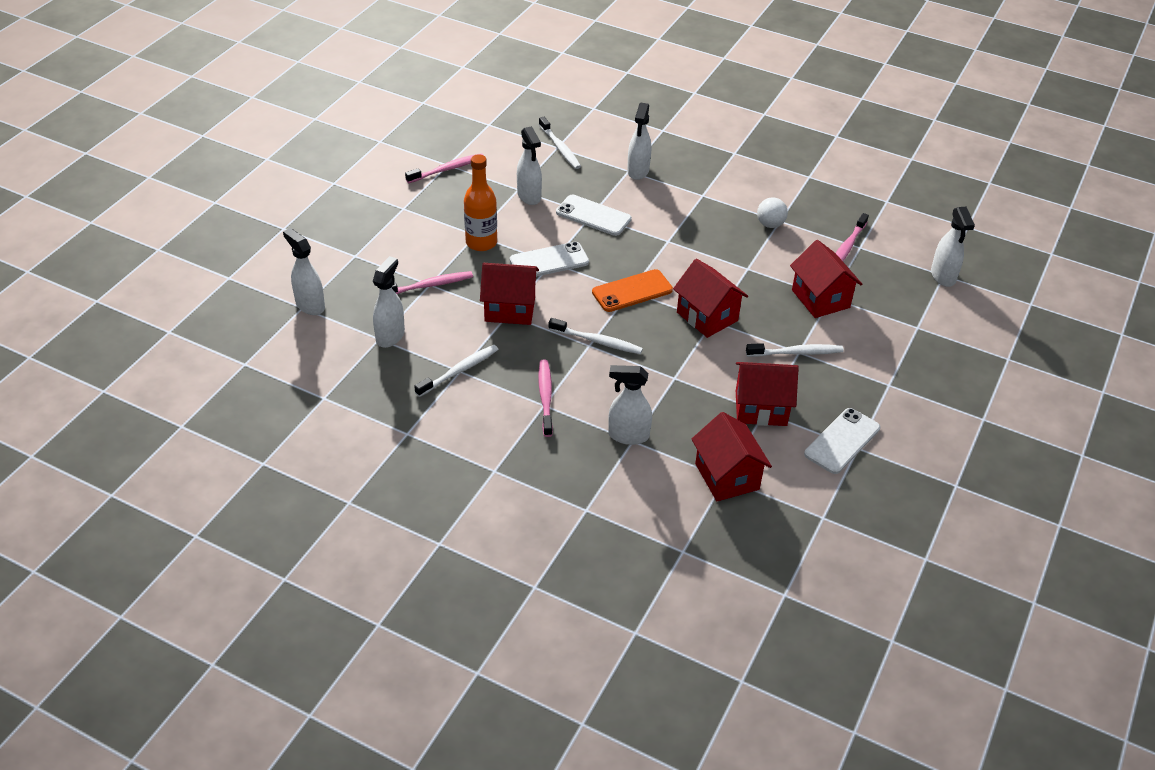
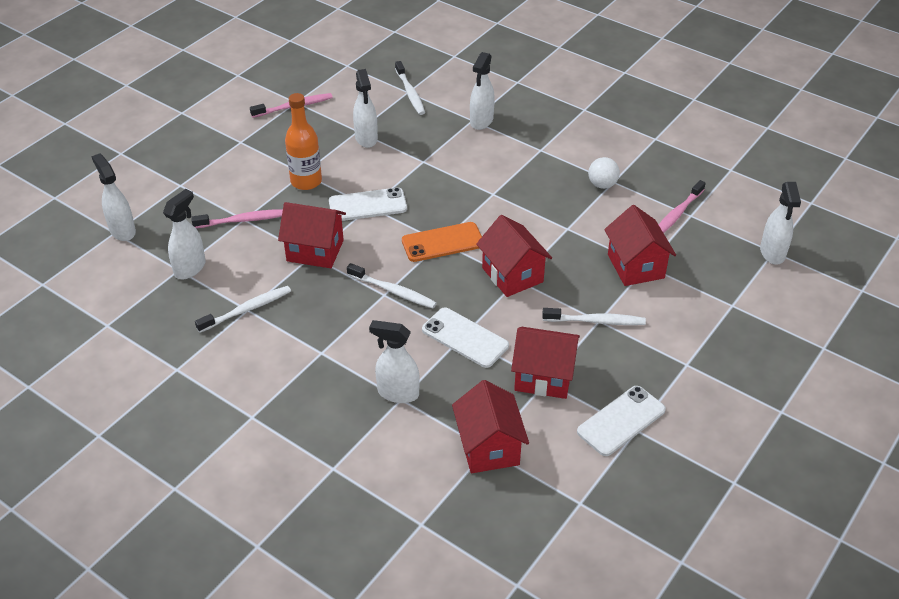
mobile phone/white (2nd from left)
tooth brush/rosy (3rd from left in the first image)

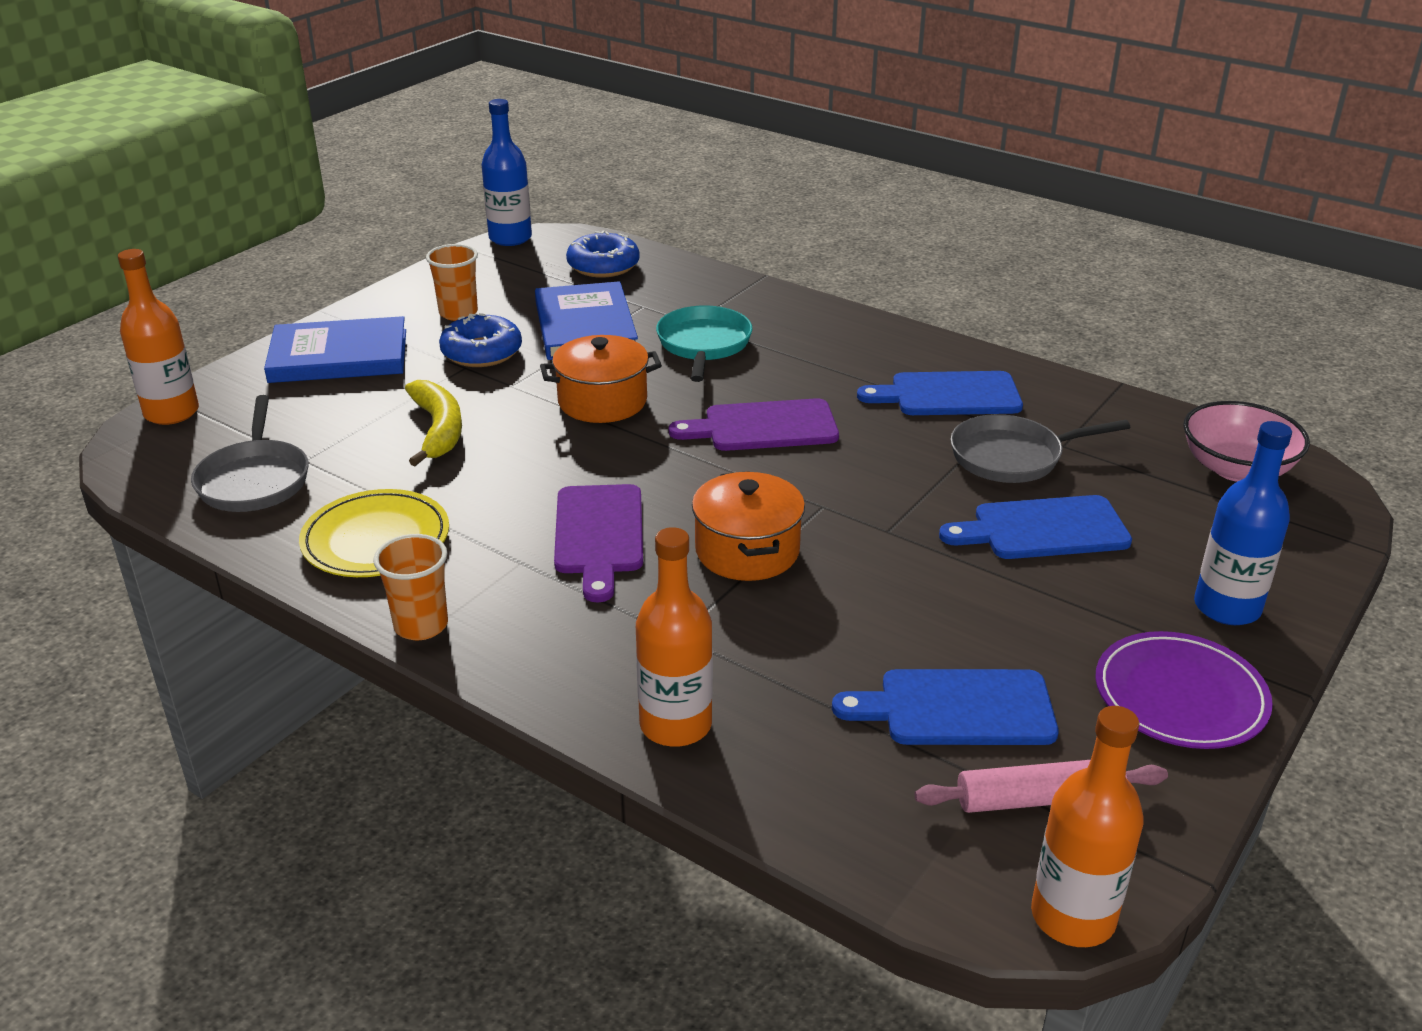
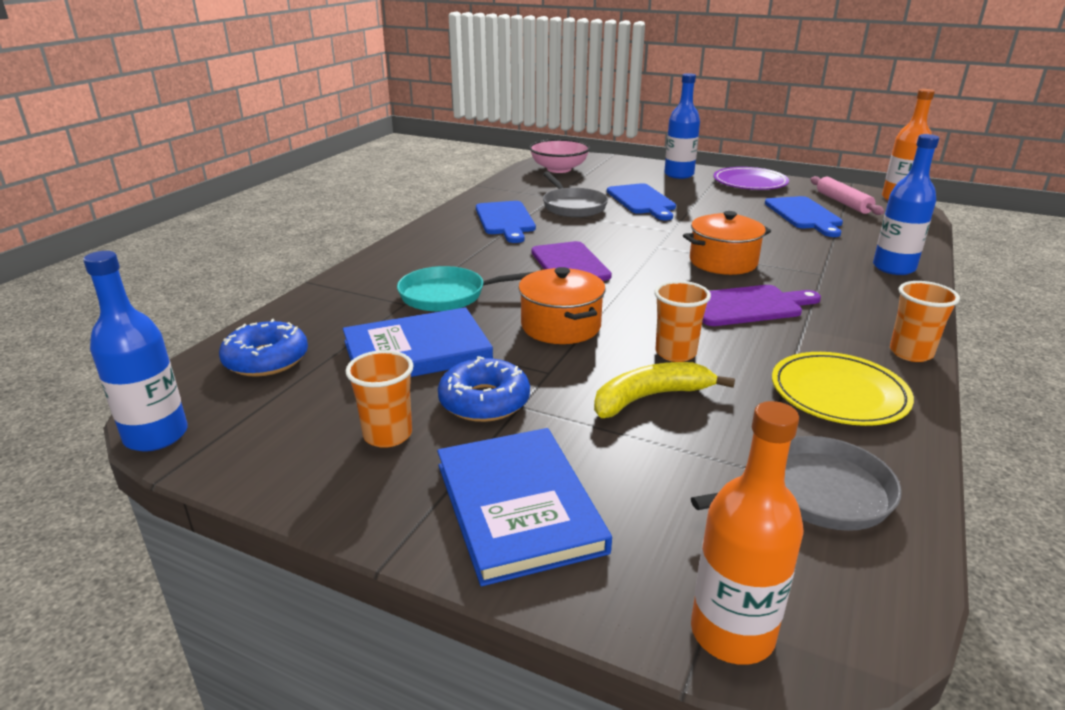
tumbler/orange (2nd from left)
flask/blue (3rd from left)

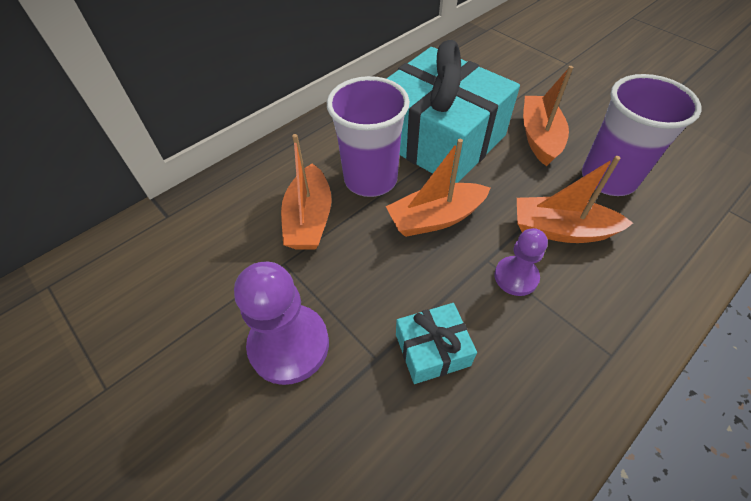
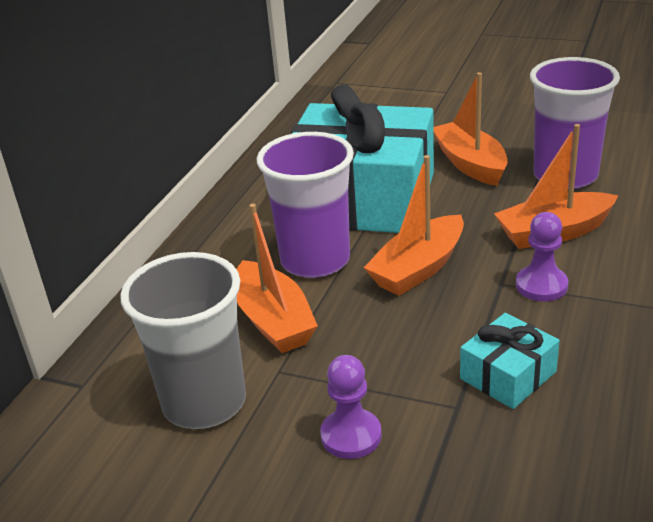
tumbler/ash-grey
chess pawn/violet (1st from left)

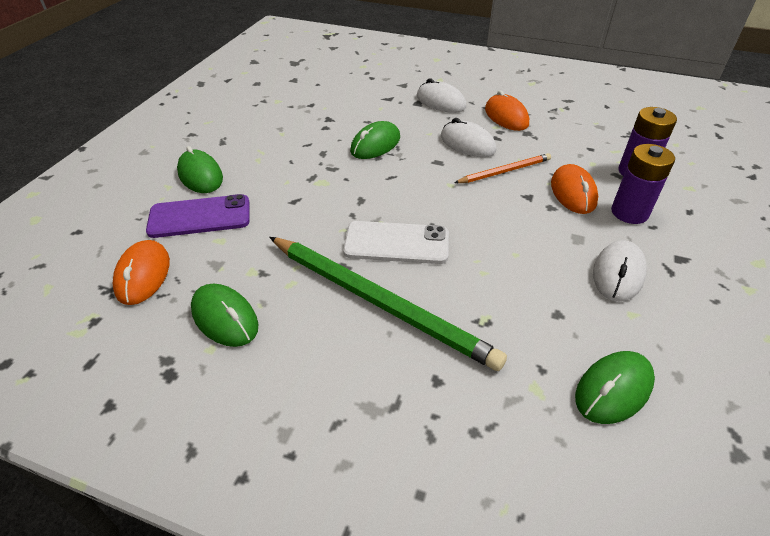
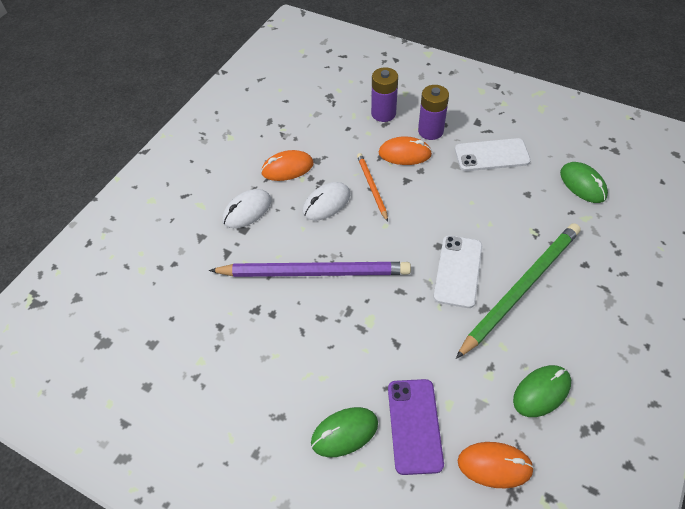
wooden pencil/violet
mobile phone/white (2nd from left)

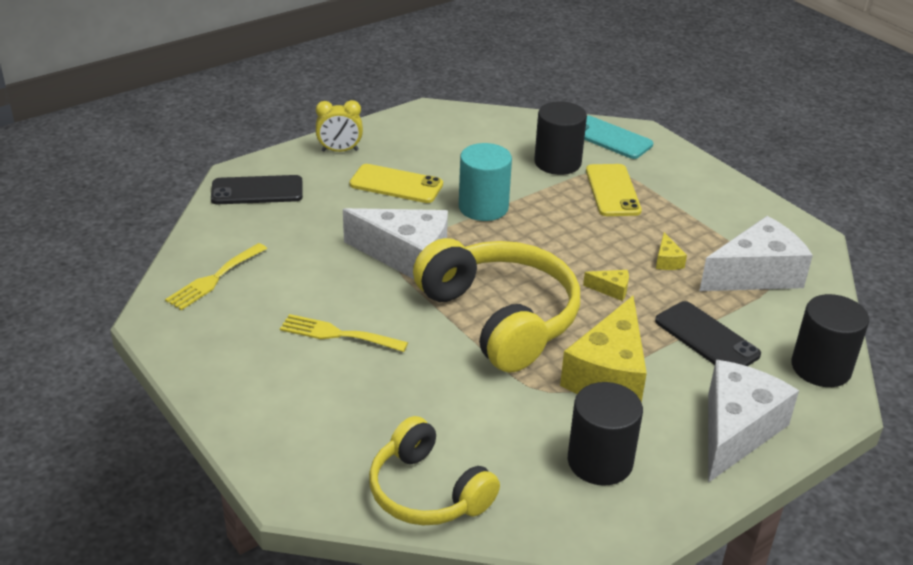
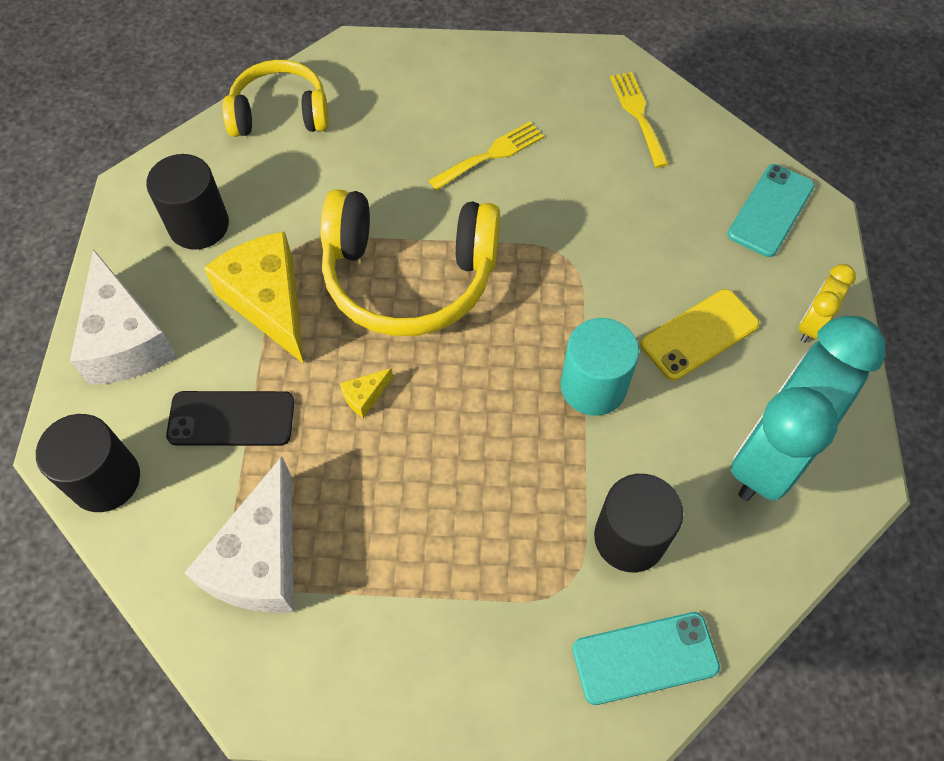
mobile phone/teal (2nd from left)
alarm clock/teal
piece of cheese/white (1st from left in the first image)
mobile phone/yellow (2nd from left in the first image)
piece of cheese/yellow (3rd from left in the first image)

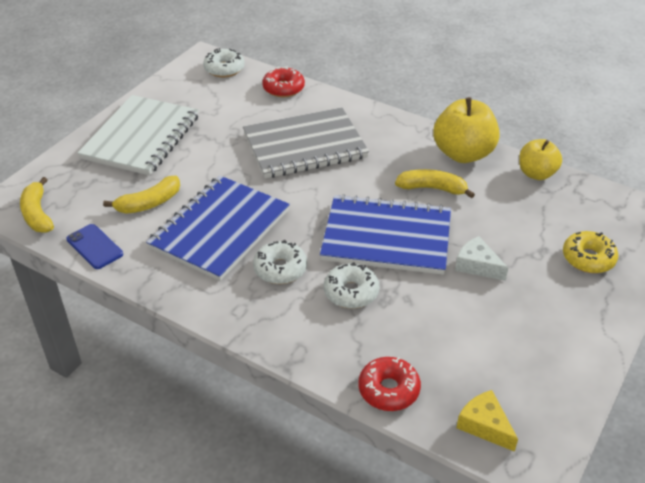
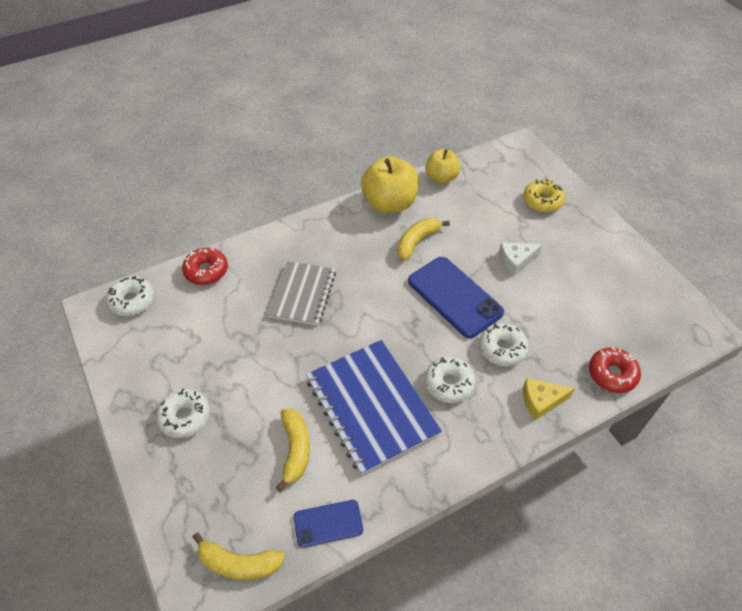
donut/white (2nd from left)
exercise book/ash-grey
mobile phone/blue (2nd from left)
piece of cheese/yellow

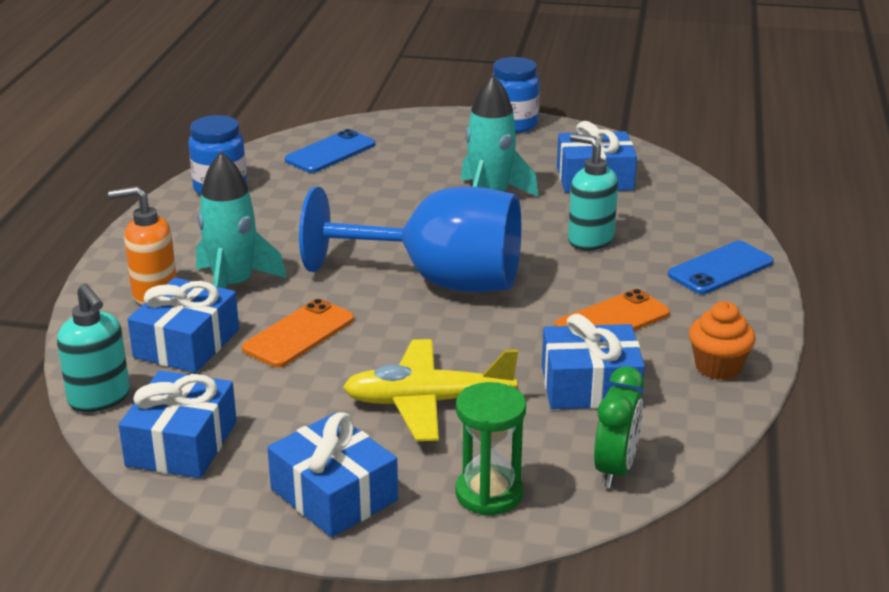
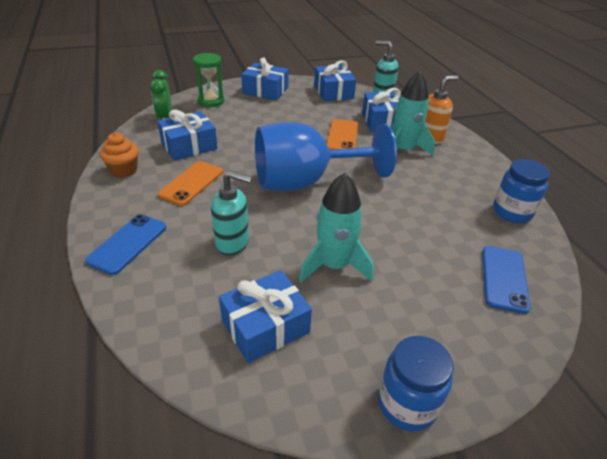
plane/yellow

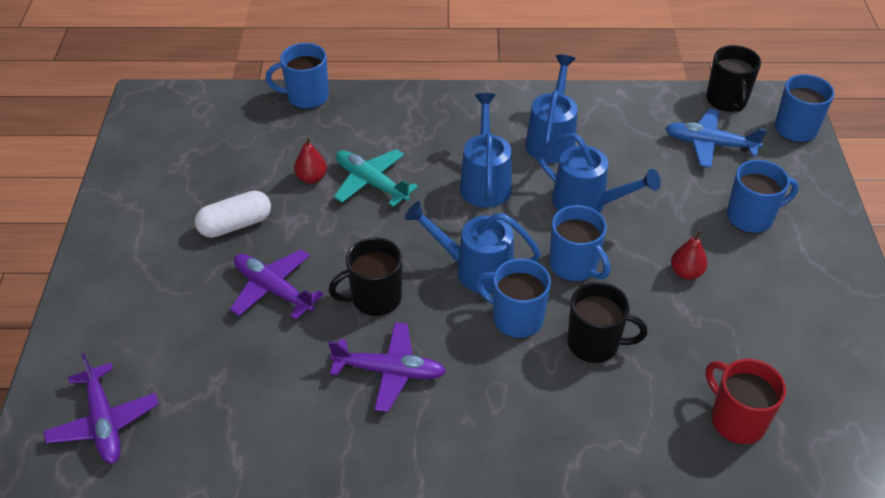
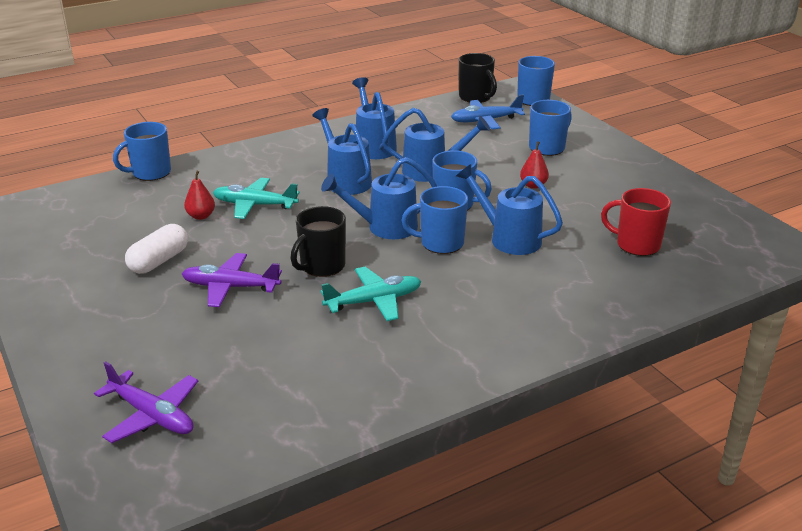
plane/teal (2nd from left)
sprinkling can/blue (5th from left)

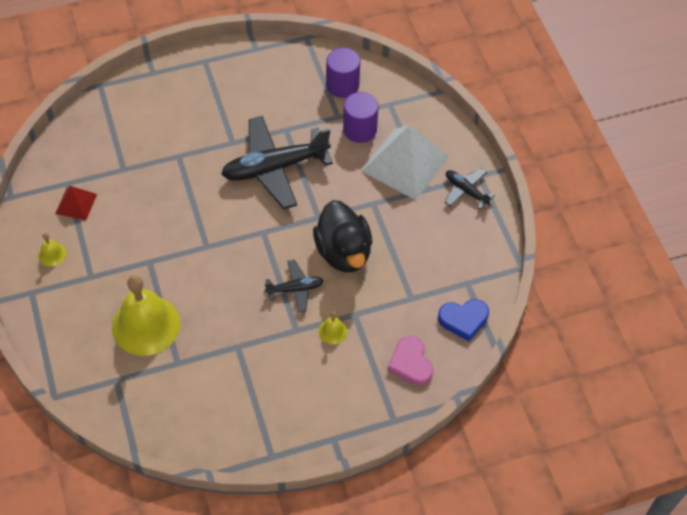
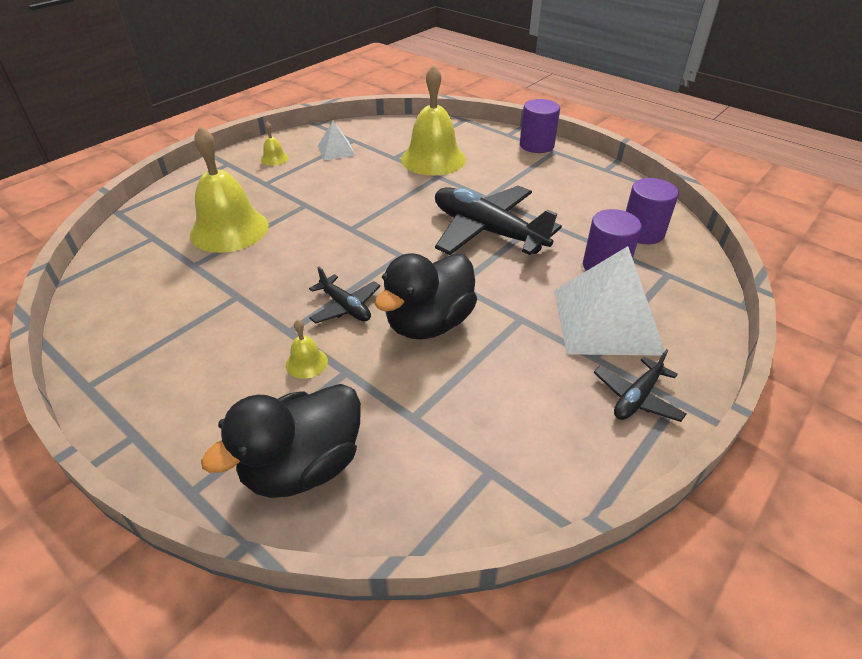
toy duck/jet-black (1st from left)
pyramid/white (1st from left)
hand bell/yellow (4th from left)
solid cylinder/violet (1st from left)
plane/jet-black (3rd from left)
love heart/blue

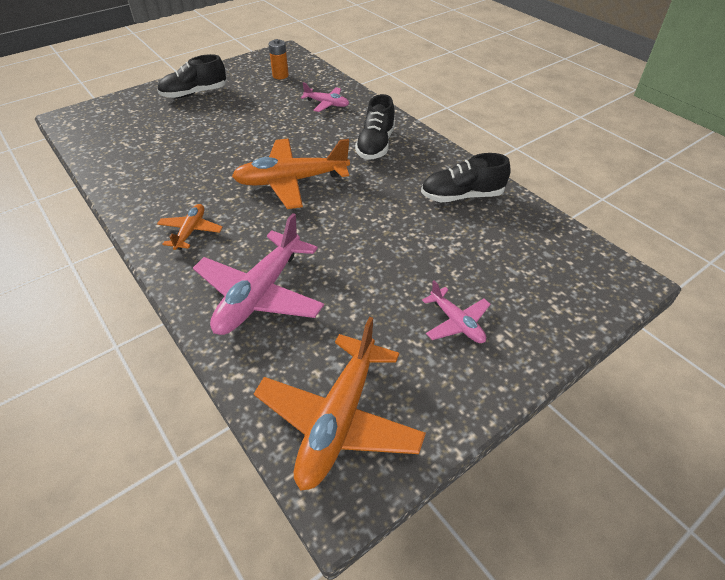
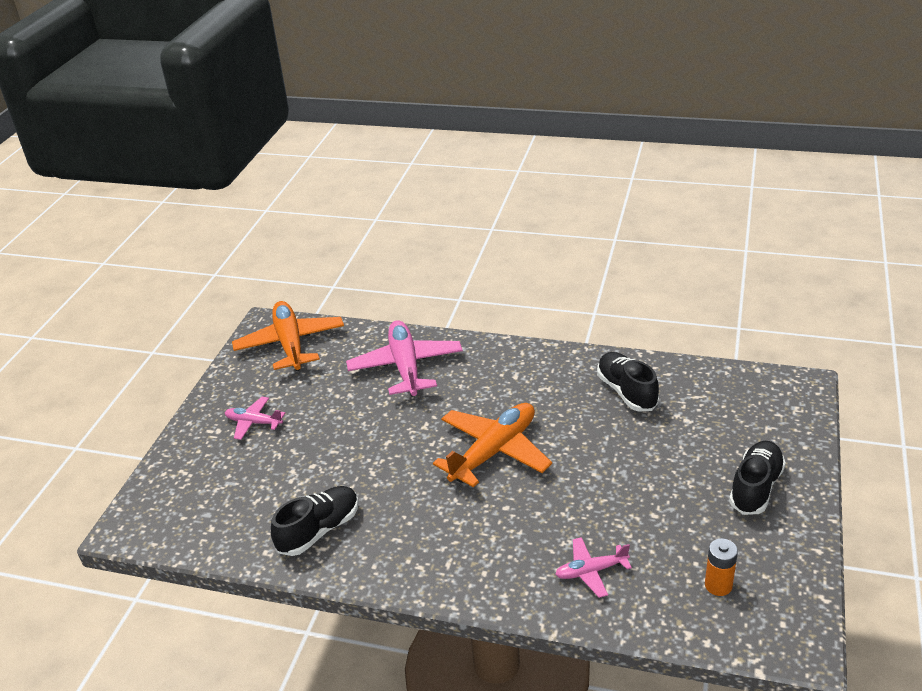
shoe/jet-black (2nd from left)
plane/orange (1st from left in the first image)

